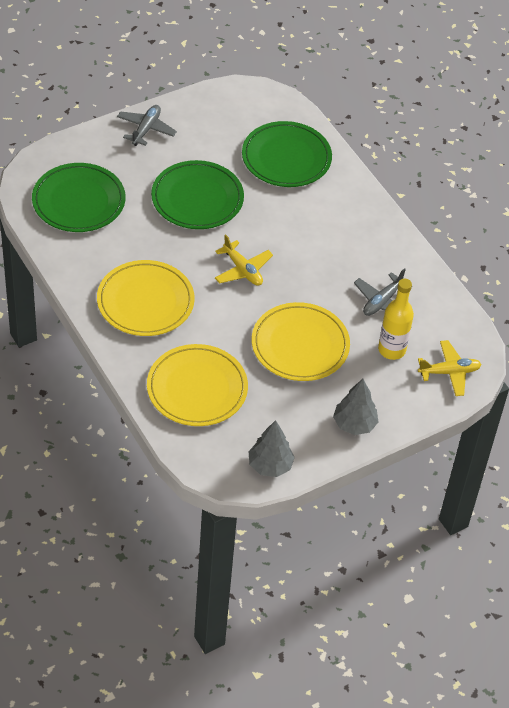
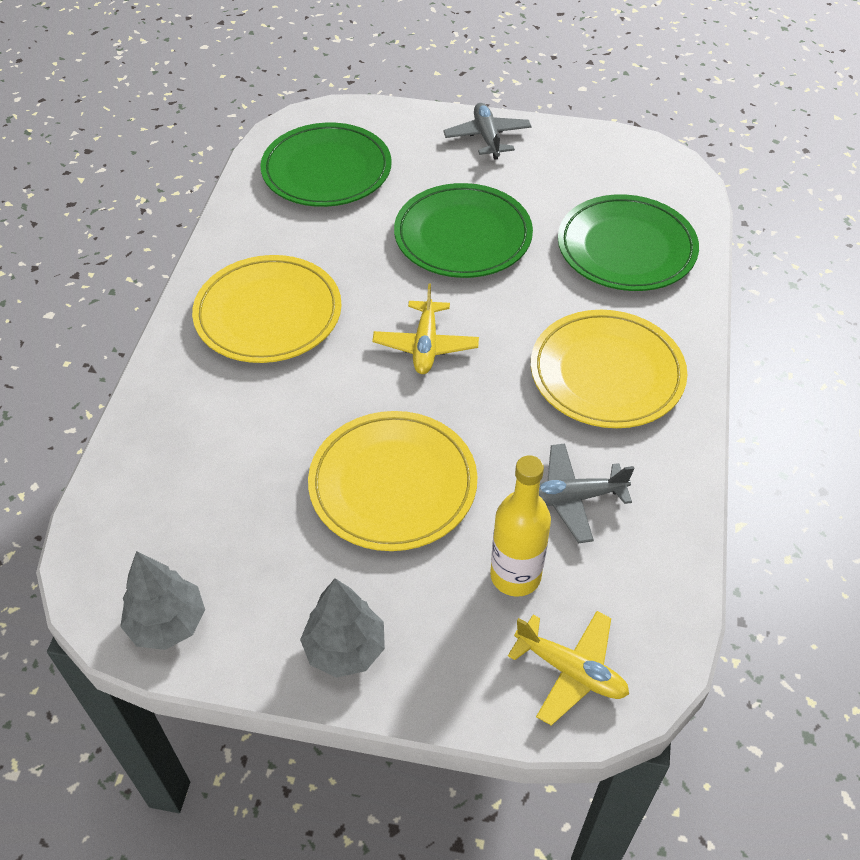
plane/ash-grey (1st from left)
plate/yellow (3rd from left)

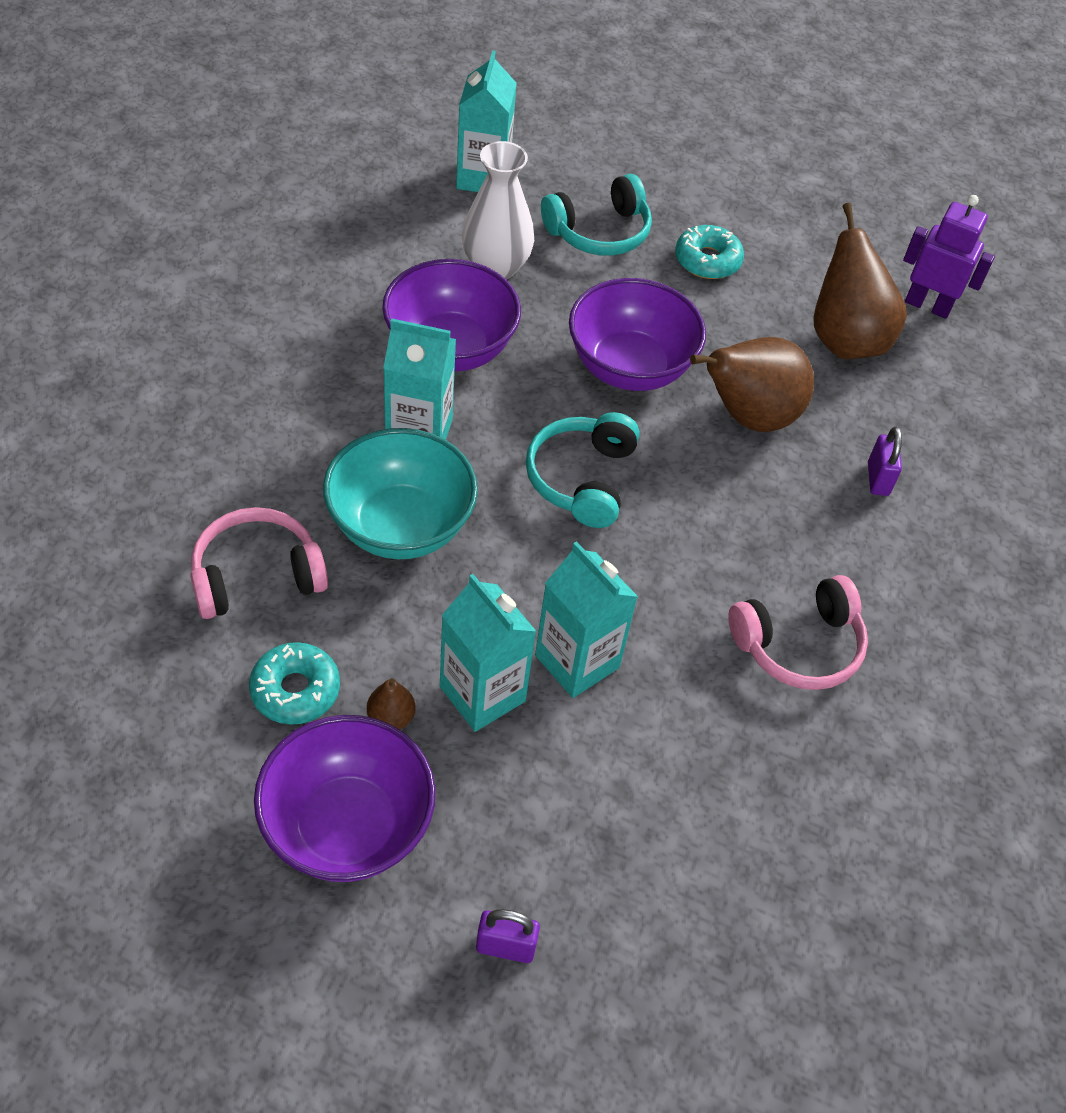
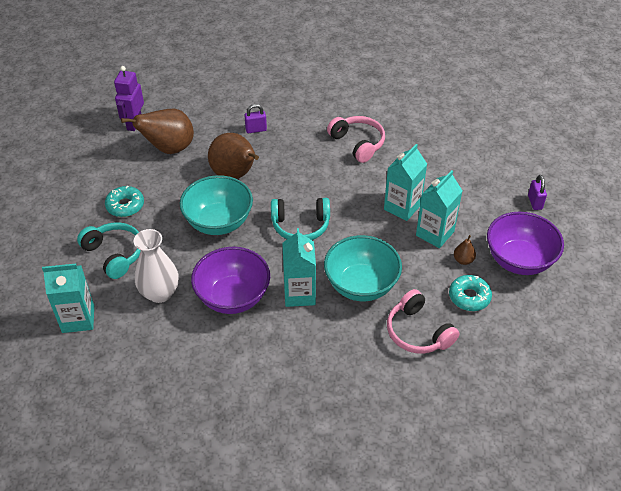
serving bowl/teal (1st from left)

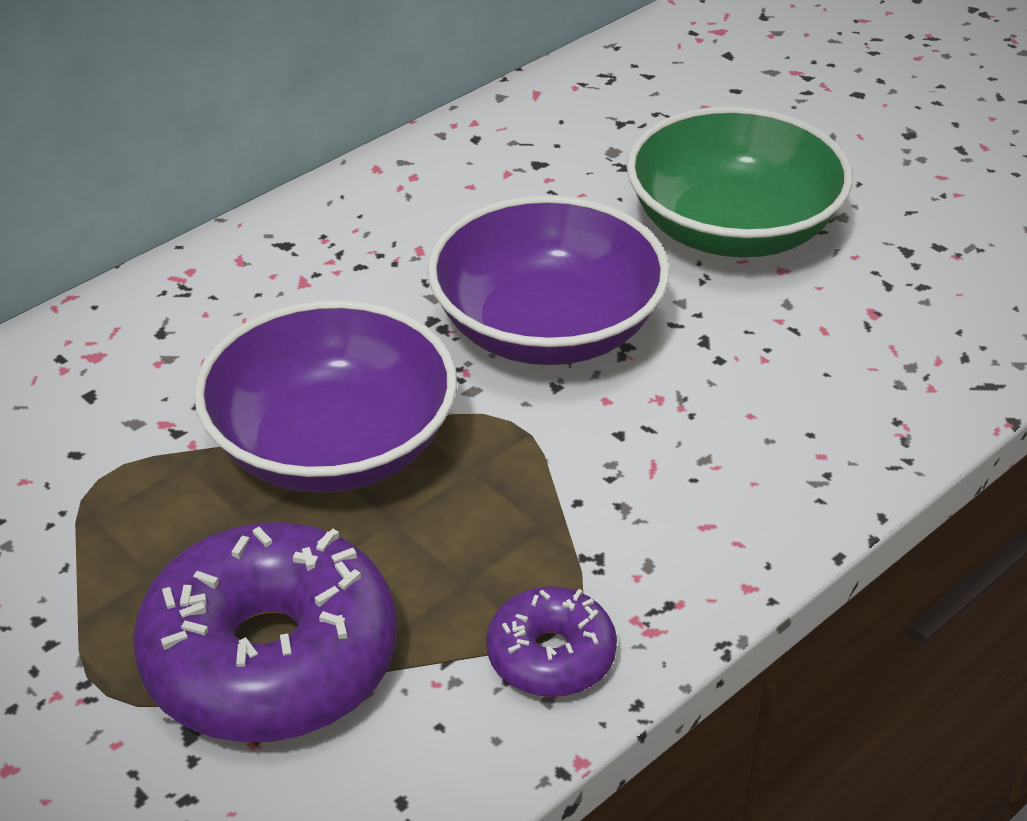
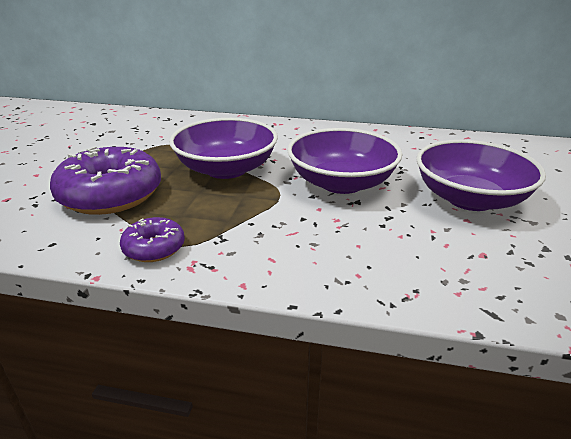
serving bowl/violet (3rd from left)

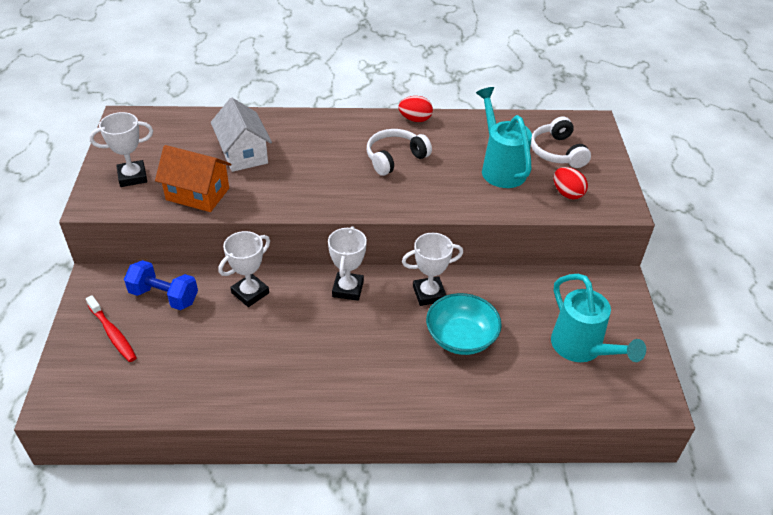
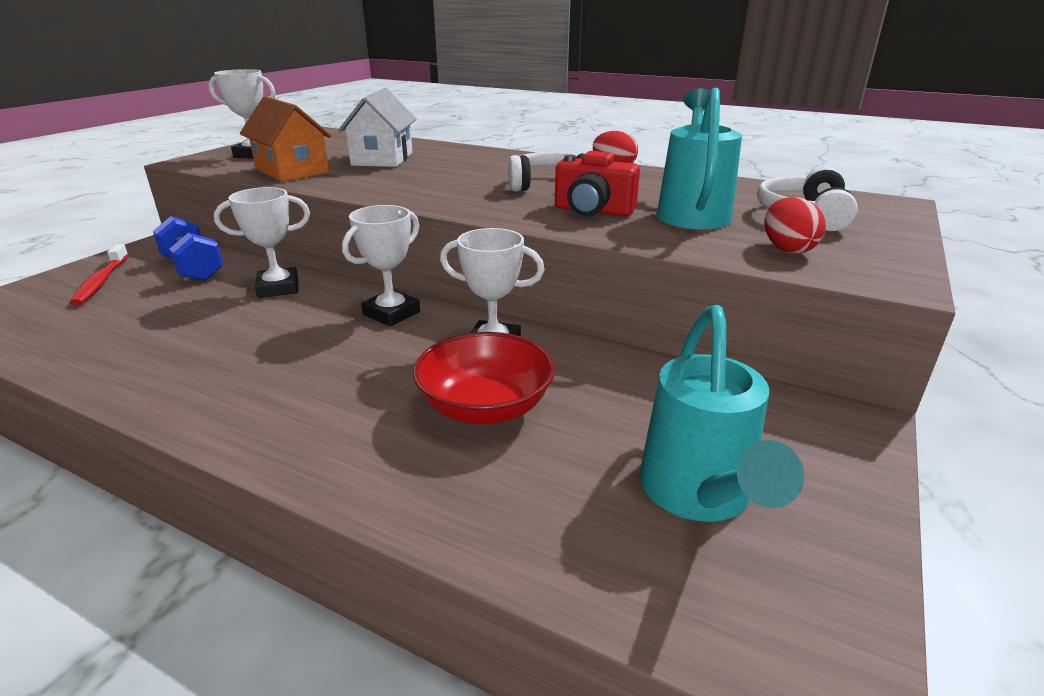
serving bowl/scarlet
photo camera/scarlet

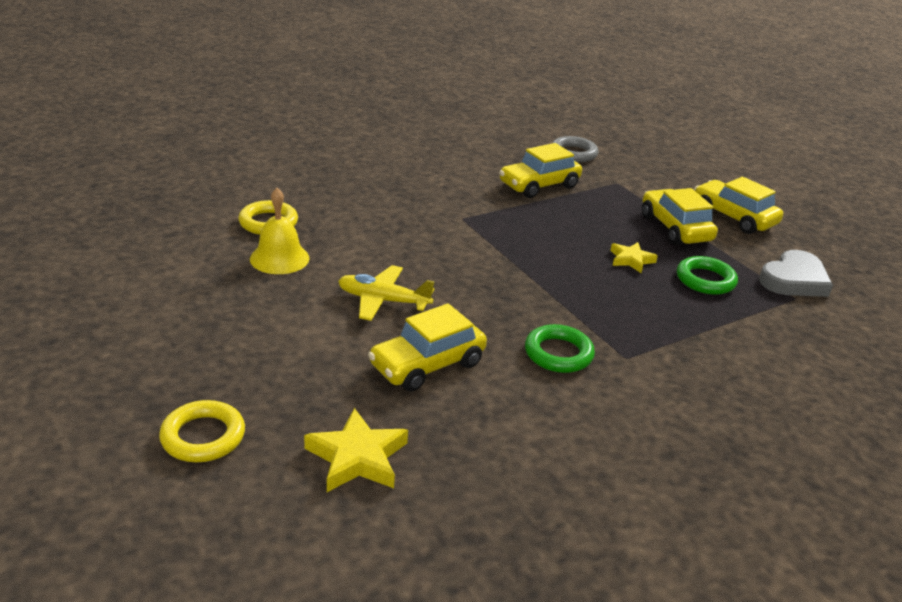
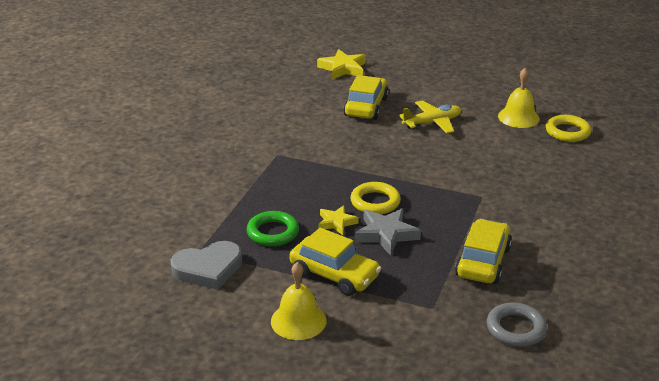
love heart/ash-grey
hand bell/yellow (1st from left)
ring/yellow (1st from left)
star/ash-grey
ring/leaf-green (1st from left in the first image)

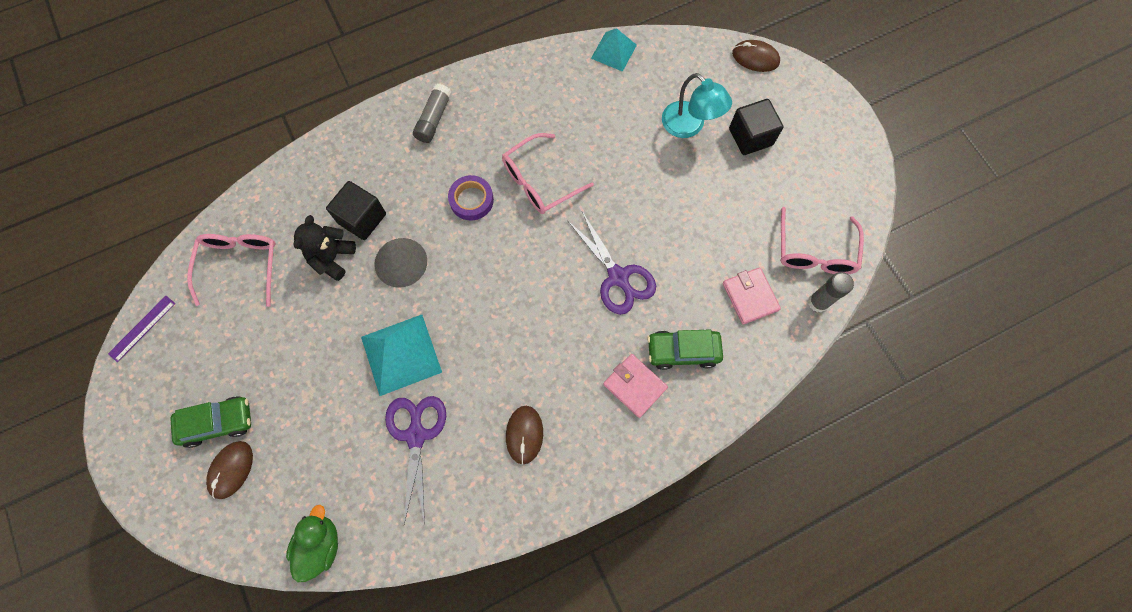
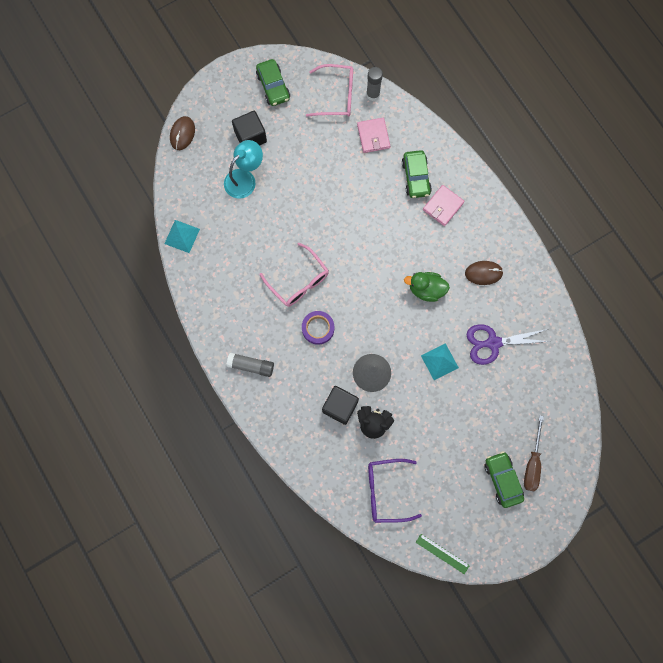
toy car/leaf-green (1st from left)
card wallet/rosy (1st from left)
eyeglasses/violet
toy duck/leaf-green
ruler/leaf-green
pyramid/teal (2nd from left)
hand screwdriver/russet
pair of scissors/violet (2nd from left in the first image)

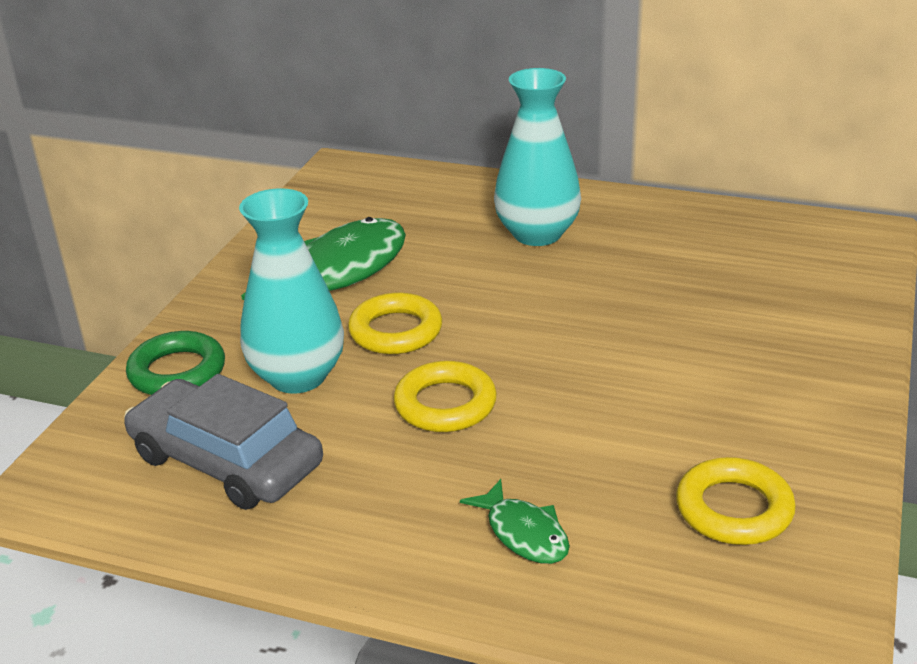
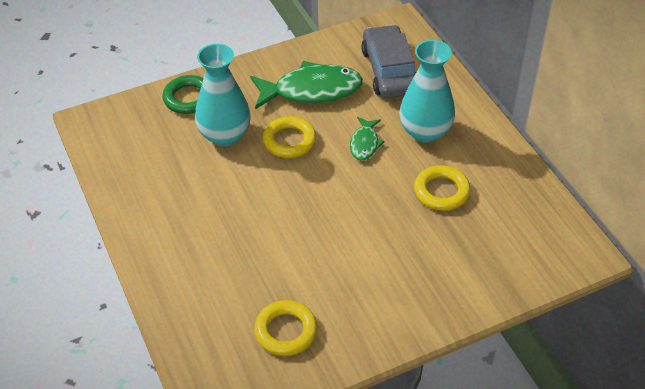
toy fish/leaf-green (2nd from left)
toy car/ash-grey
ring/yellow (3rd from left)

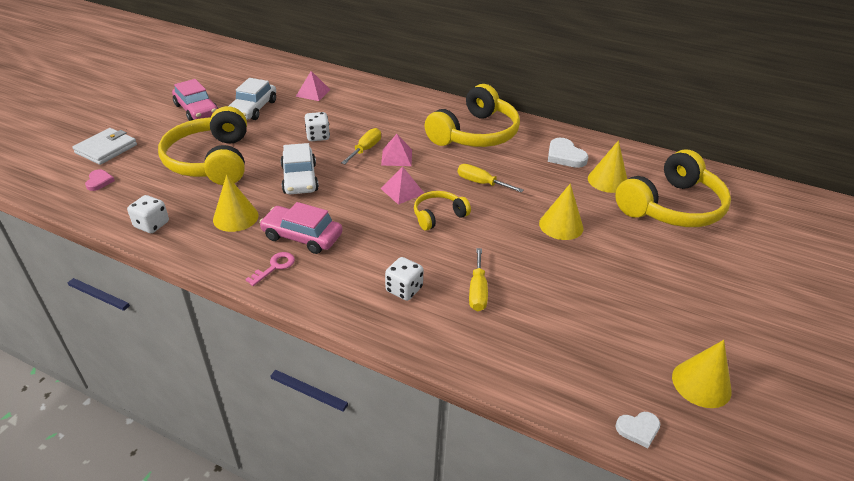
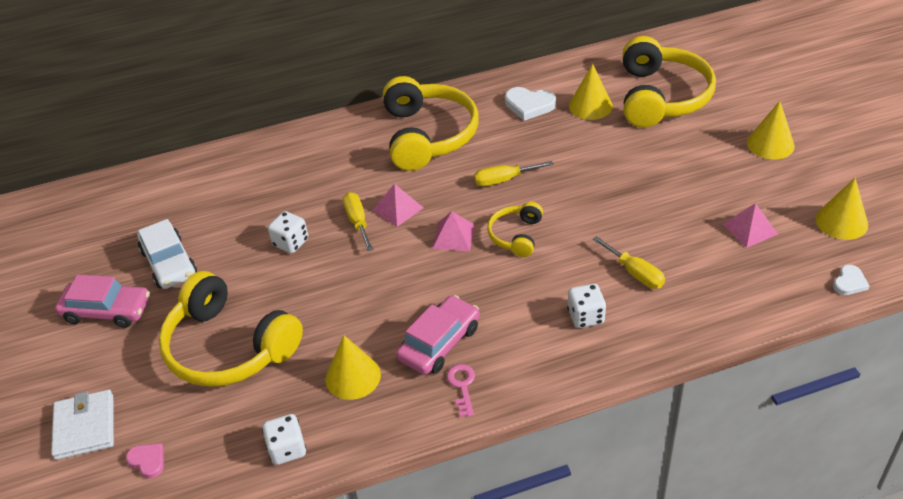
toy car/rosy (2nd from left)
pyramid/rosy (3rd from left)
cone/yellow (3rd from left)
toy car/white (2nd from left in the first image)

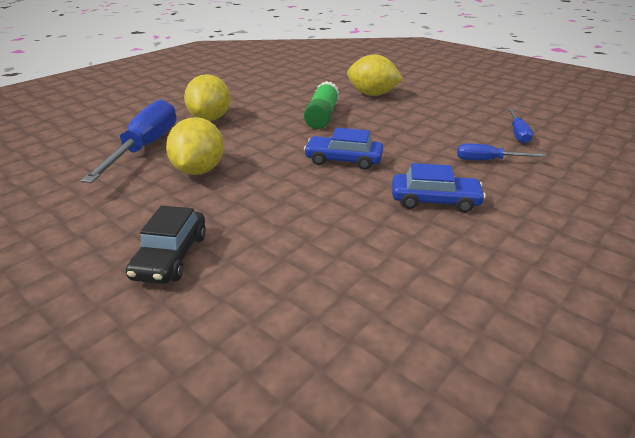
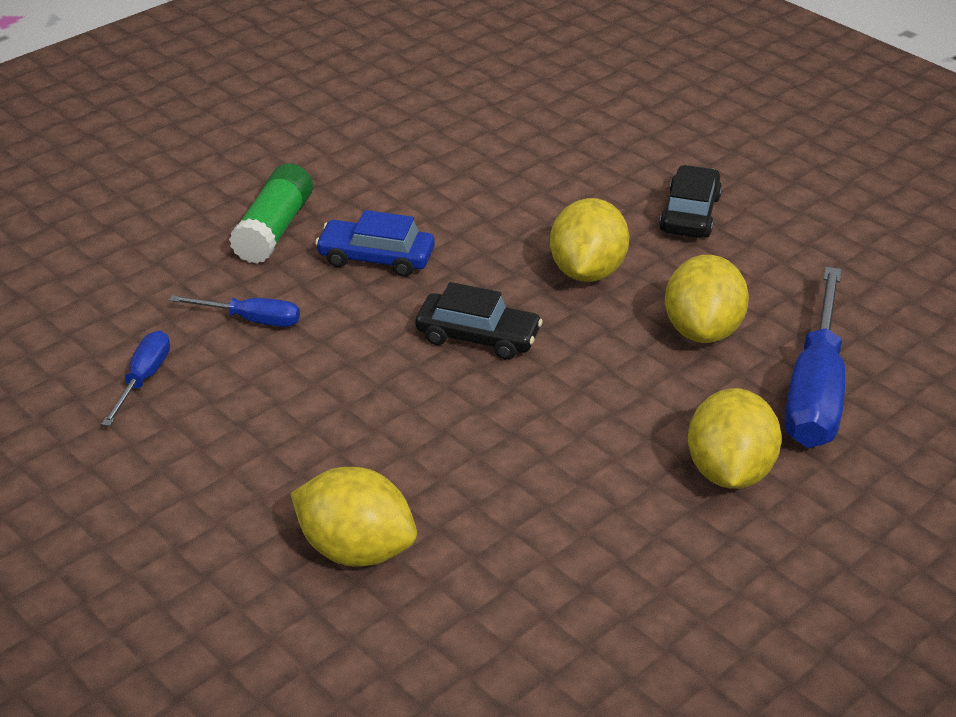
glue/leaf-green
toy car/jet-black (1st from left)
citrus fruit/yellow (2nd from left)

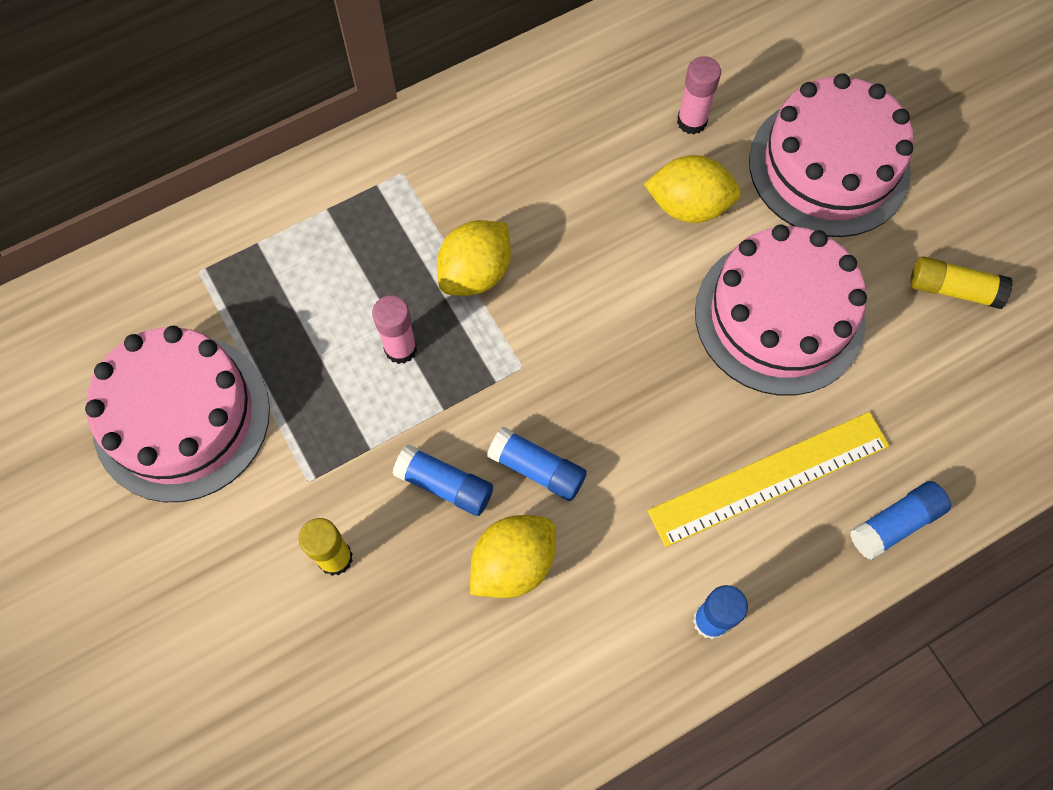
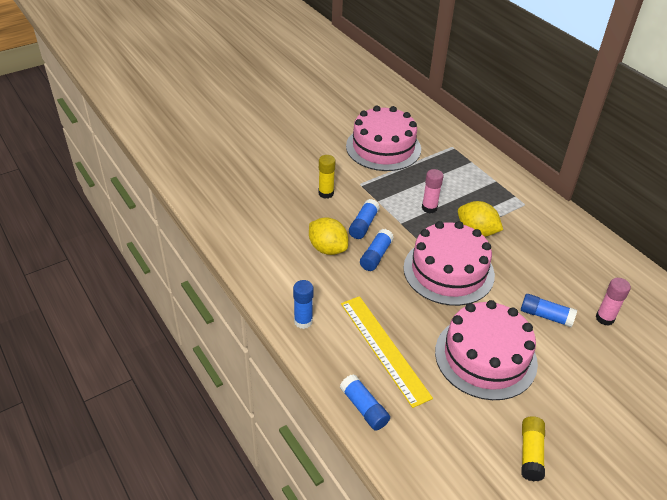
gateau/rosy (2nd from left)
glue/blue (5th from left)

